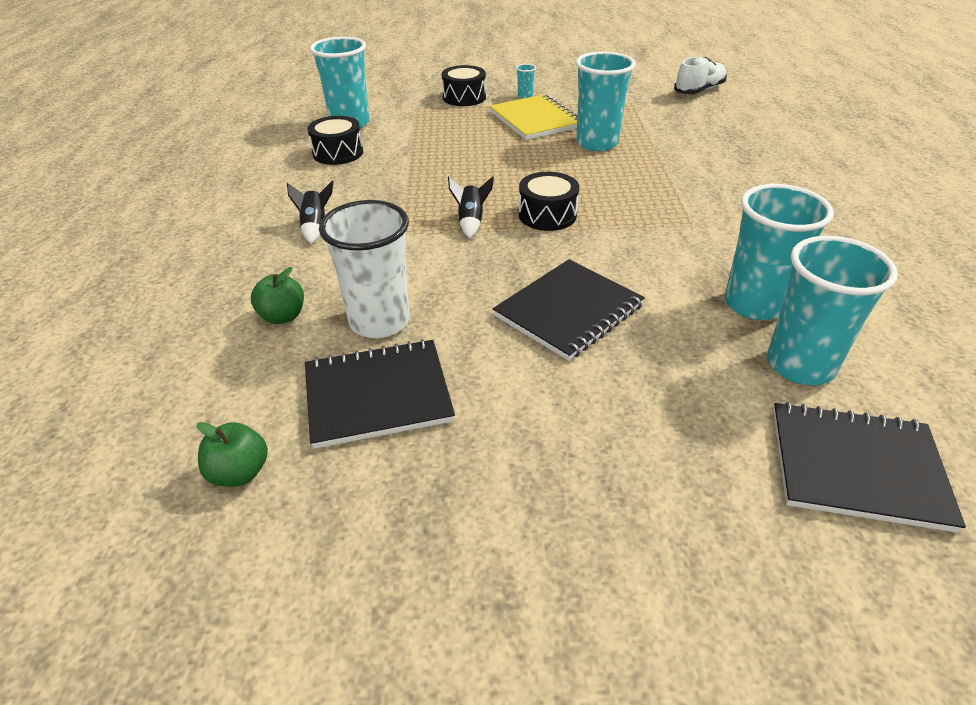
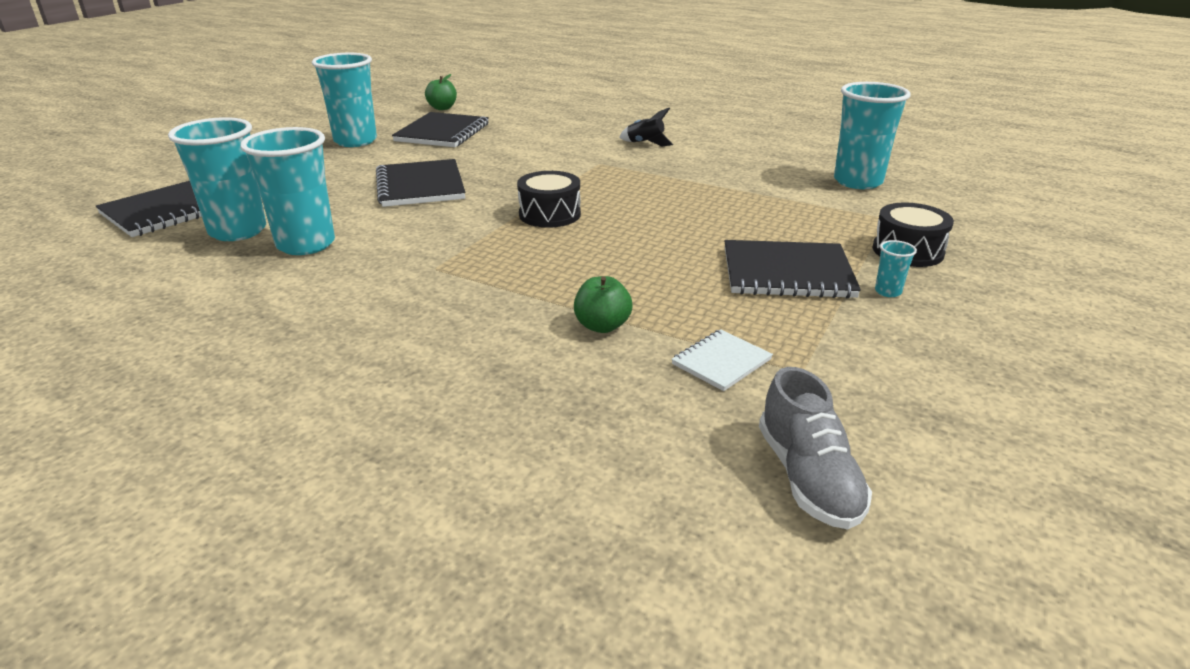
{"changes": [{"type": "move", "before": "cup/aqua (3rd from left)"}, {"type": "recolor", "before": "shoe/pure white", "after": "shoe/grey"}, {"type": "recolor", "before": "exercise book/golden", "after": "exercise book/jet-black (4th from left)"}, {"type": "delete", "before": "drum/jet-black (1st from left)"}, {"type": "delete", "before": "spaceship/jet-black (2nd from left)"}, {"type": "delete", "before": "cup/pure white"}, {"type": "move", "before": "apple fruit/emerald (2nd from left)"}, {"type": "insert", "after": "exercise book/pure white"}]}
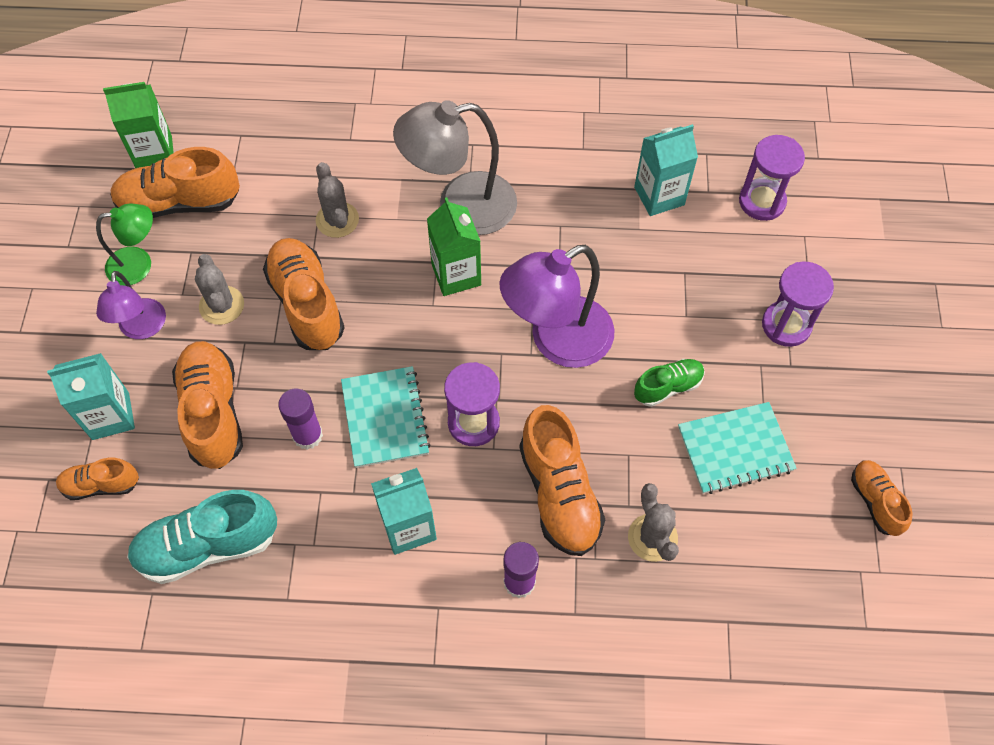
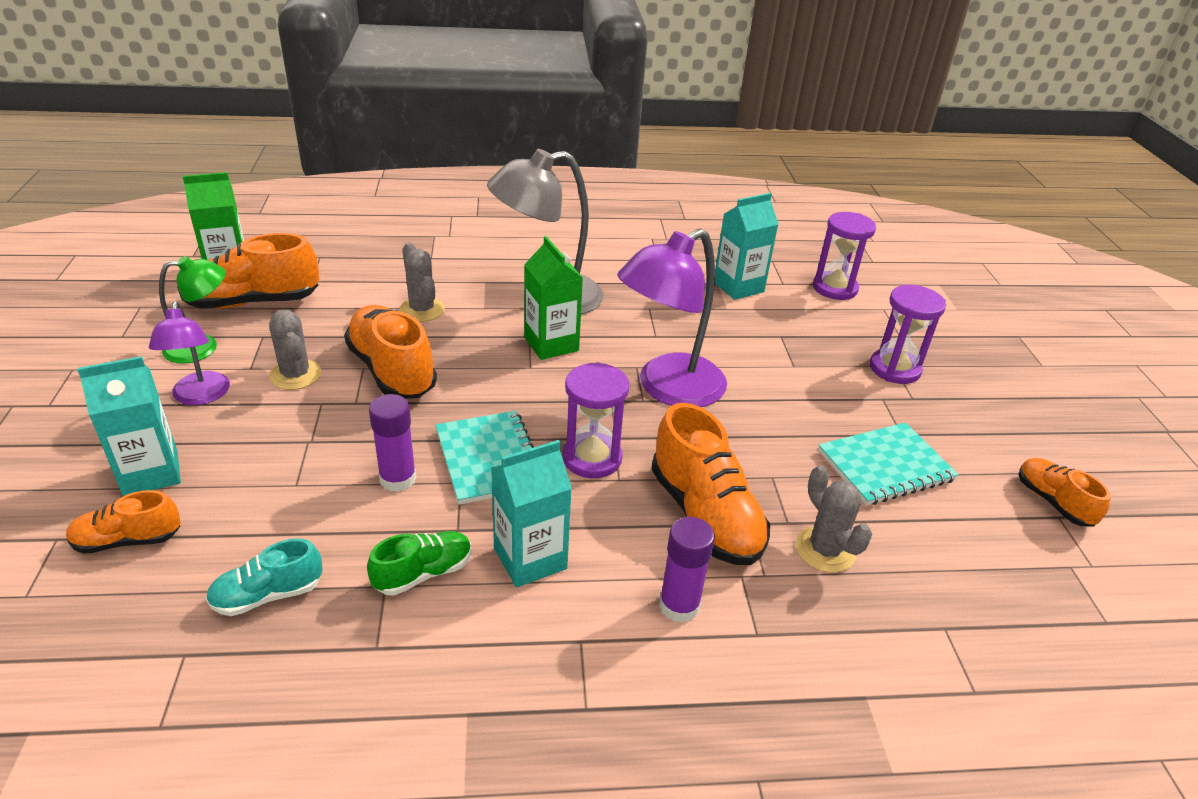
{"changes": [{"type": "delete", "before": "shoe/bright orange (3rd from left)"}, {"type": "move", "before": "shoe/emerald"}, {"type": "resize", "before": "shoe/aqua", "scale": 0.56}]}
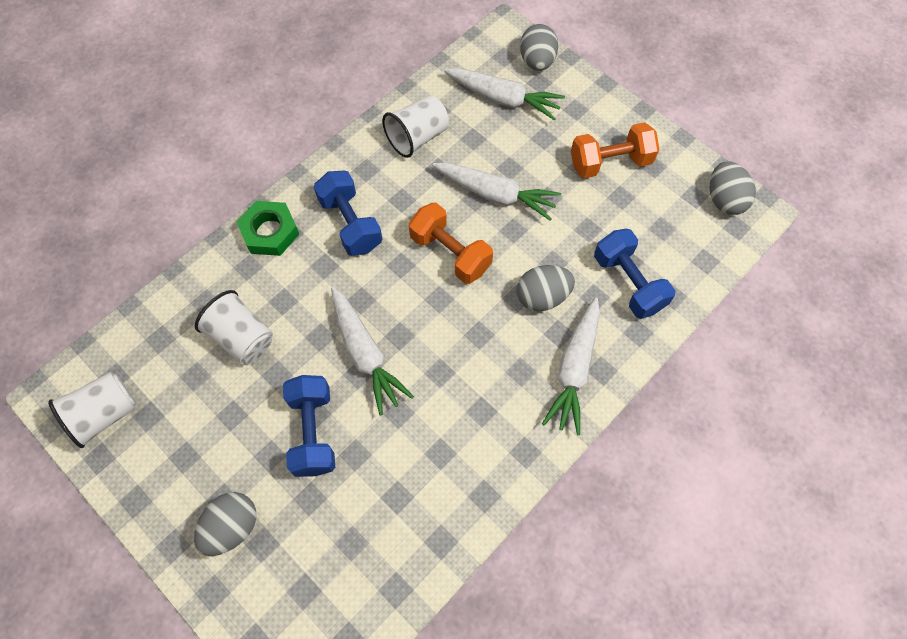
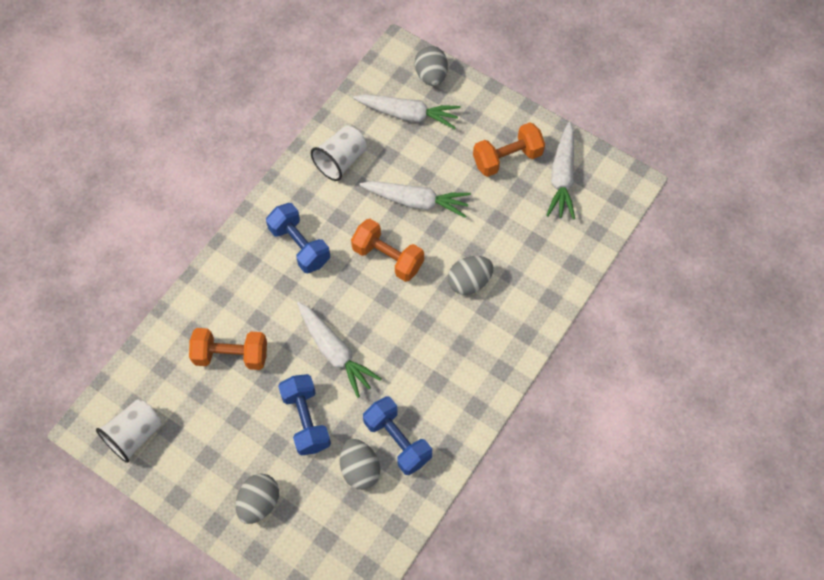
{"changes": [{"type": "move", "before": "toy egg/grey (4th from left in the first image)", "after": "toy egg/grey (2nd from left)"}, {"type": "delete", "before": "hexagon nut/emerald"}, {"type": "move", "before": "dumbbell/royal blue (3rd from left)"}, {"type": "replace", "before": "cup/pure white (2nd from left)", "after": "dumbbell/bright orange (1st from left)"}, {"type": "move", "before": "root vegetable/pure white (4th from left)"}]}
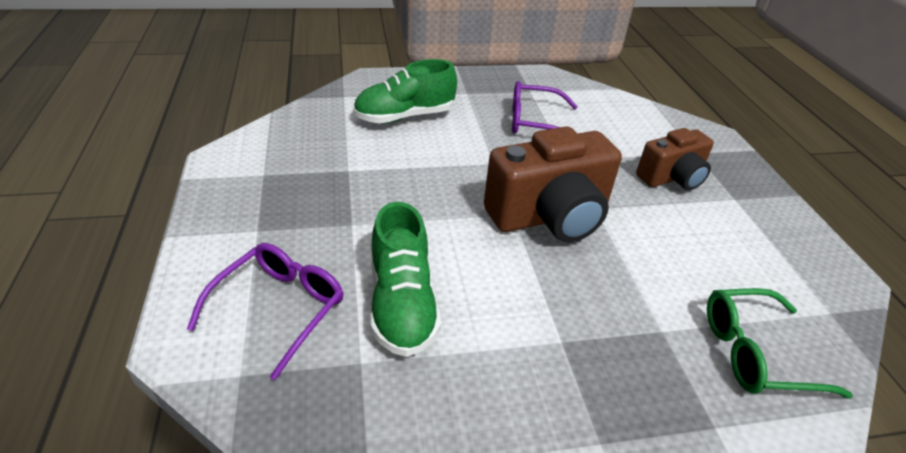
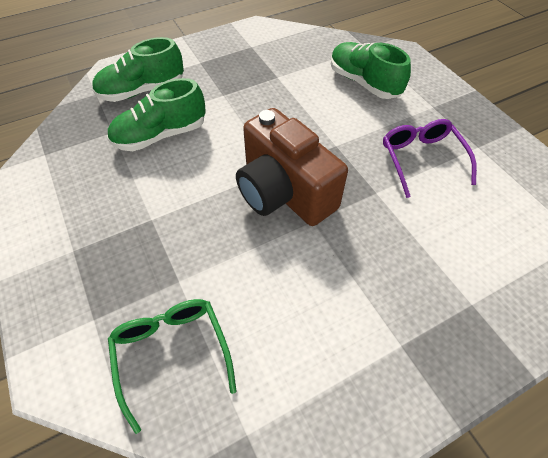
{"changes": [{"type": "delete", "before": "compact camera/russet (2nd from left)"}, {"type": "replace", "before": "glasses/violet (1st from left)", "after": "shoe/emerald (1st from left)"}]}
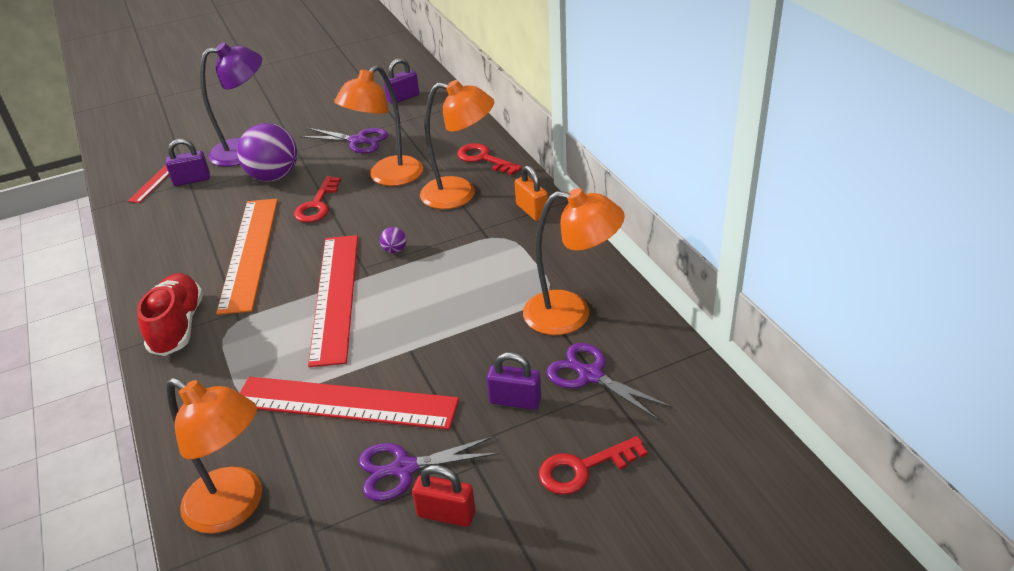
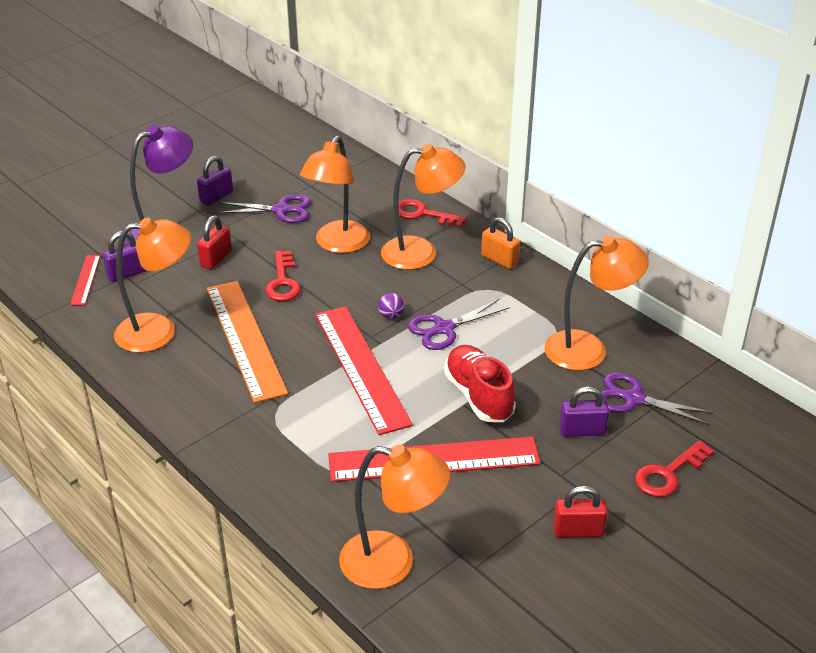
{"changes": [{"type": "move", "before": "lock/violet (2nd from left)"}, {"type": "replace", "before": "sphere/violet (1st from left)", "after": "lock/crimson (1st from left)"}, {"type": "move", "before": "shoe/crimson"}, {"type": "move", "before": "pair of scissors/violet (2nd from left)"}, {"type": "insert", "after": "reading lamp/bright orange (1st from left)"}]}
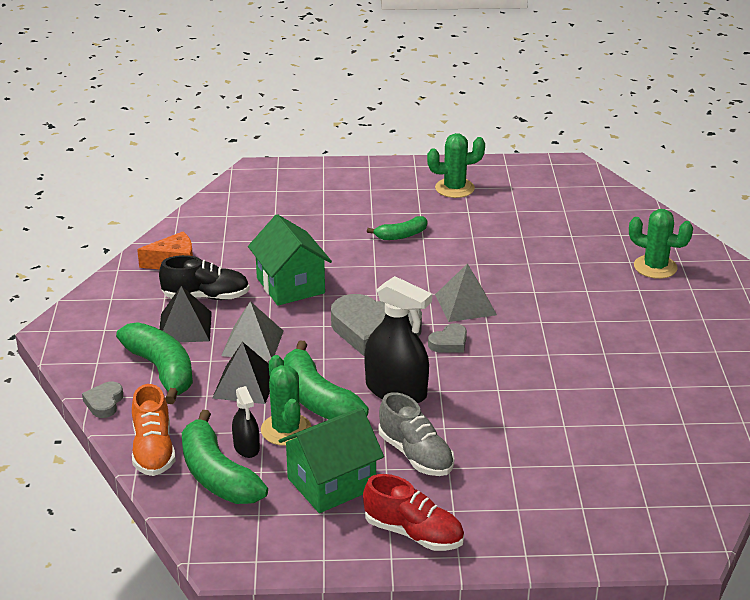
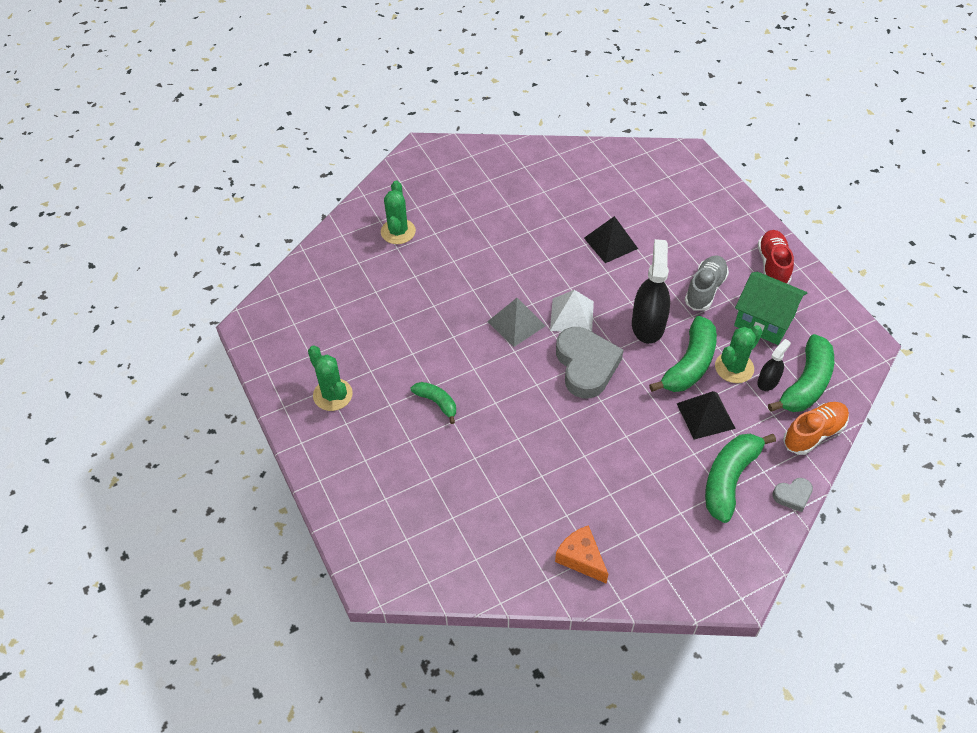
{"changes": [{"type": "delete", "before": "house/emerald (1st from left)"}, {"type": "delete", "before": "shoe/jet-black"}, {"type": "move", "before": "solid pyramid/jet-black (1st from left)"}, {"type": "delete", "before": "solid pyramid/grey (1st from left)"}, {"type": "replace", "before": "heart/grey (3rd from left)", "after": "solid pyramid/pure white"}]}
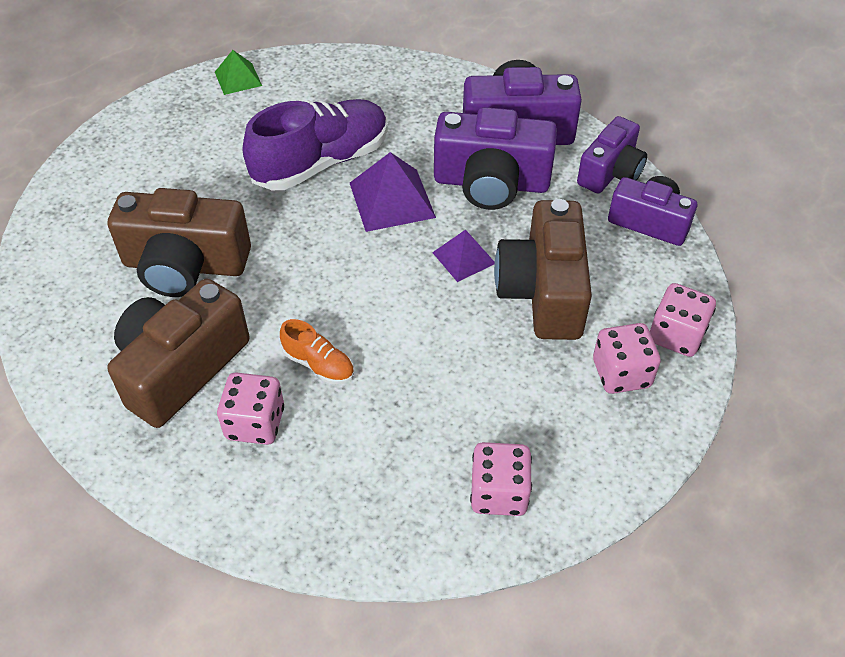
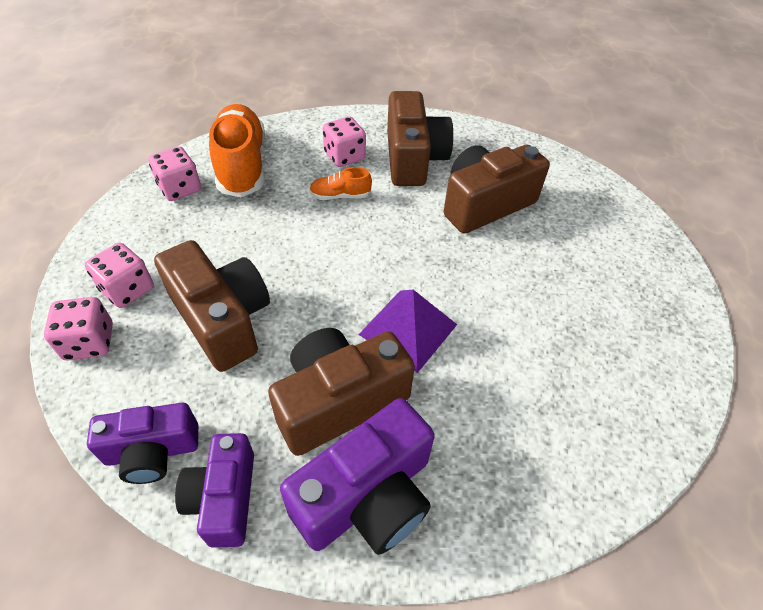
{"changes": [{"type": "delete", "before": "solid pyramid/emerald"}, {"type": "delete", "before": "shoe/violet"}, {"type": "recolor", "before": "compact camera/violet (1st from left)", "after": "compact camera/russet (2nd from left)"}, {"type": "delete", "before": "solid pyramid/violet (2nd from left)"}, {"type": "insert", "after": "shoe/bright orange (1st from left)"}]}
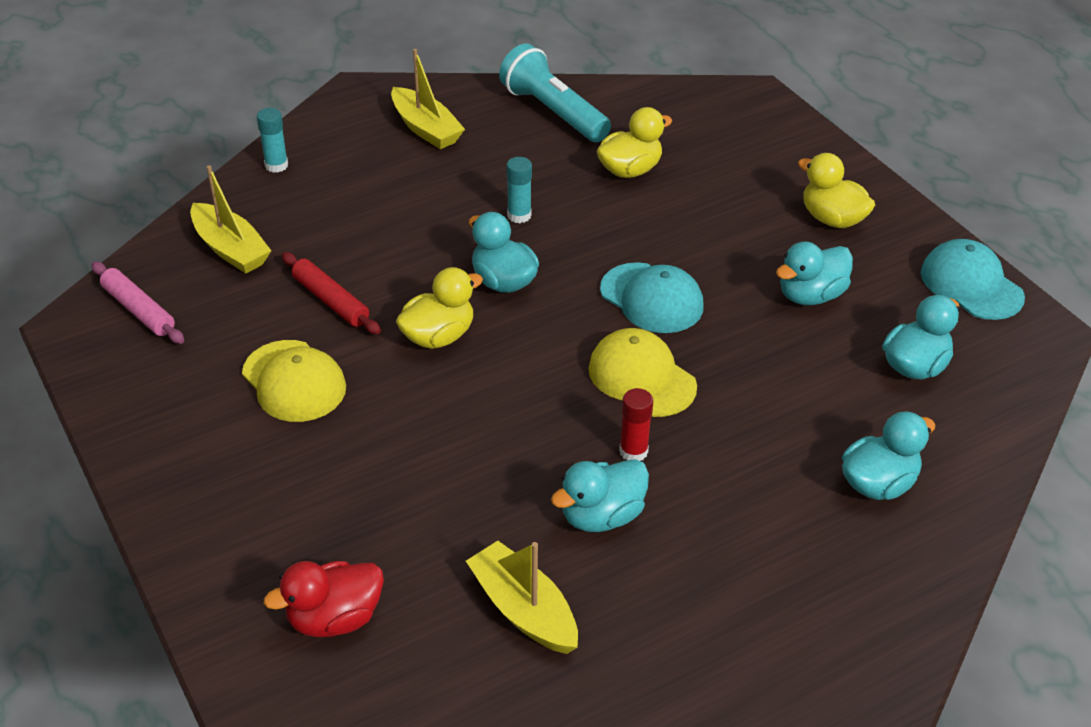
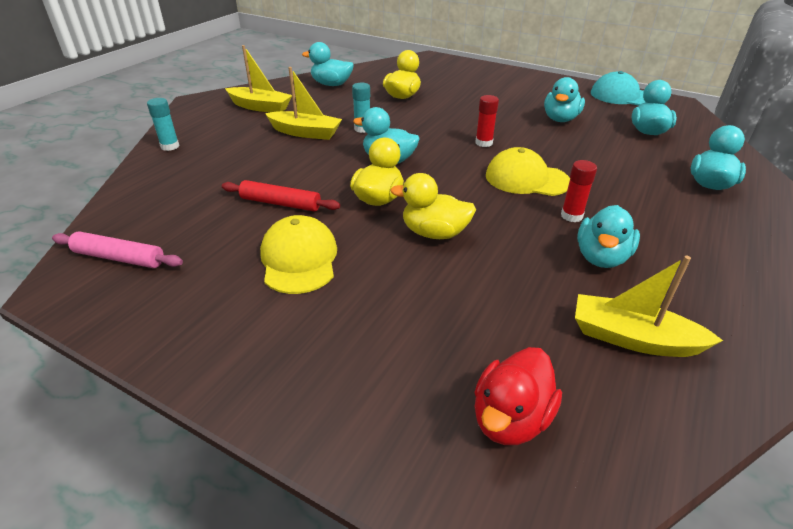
{"changes": [{"type": "replace", "before": "torch/aqua", "after": "duck/aqua (1st from left)"}, {"type": "move", "before": "duck/golden (3rd from left)"}, {"type": "move", "before": "sailboat/golden (1st from left in the first image)", "after": "sailboat/golden (2nd from left)"}, {"type": "replace", "before": "peaked cap/aqua (1st from left)", "after": "stick of glue/crimson (1st from left)"}, {"type": "rotate", "before": "peaked cap/golden (1st from left)", "turn": -120}]}
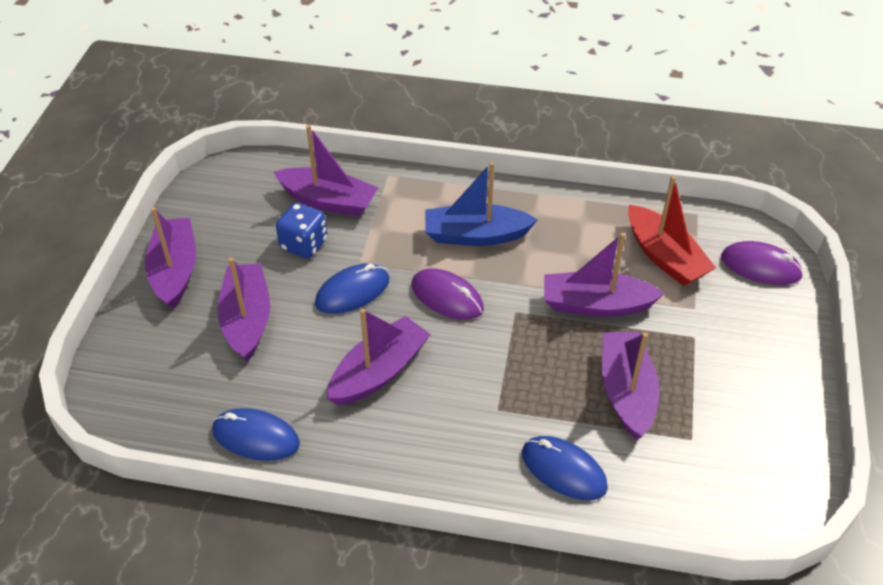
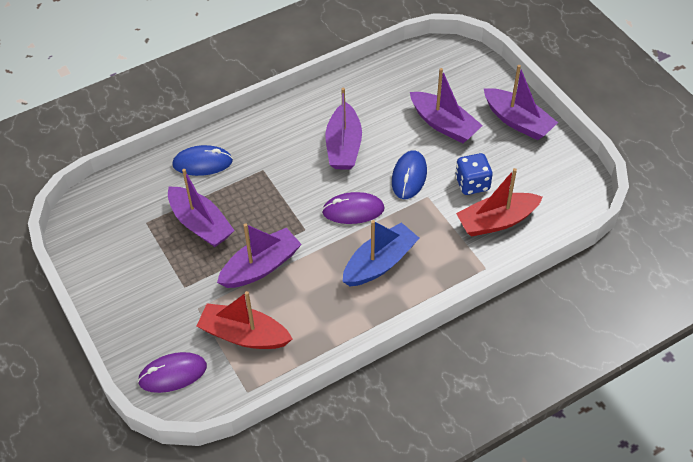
{"changes": [{"type": "recolor", "before": "sailboat/violet (3rd from left)", "after": "sailboat/crimson (2nd from left)"}, {"type": "delete", "before": "PC mouse/royal blue (1st from left)"}]}
